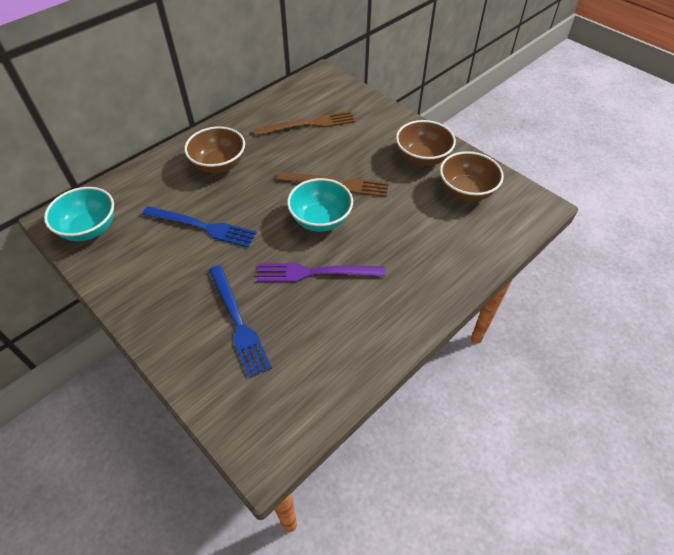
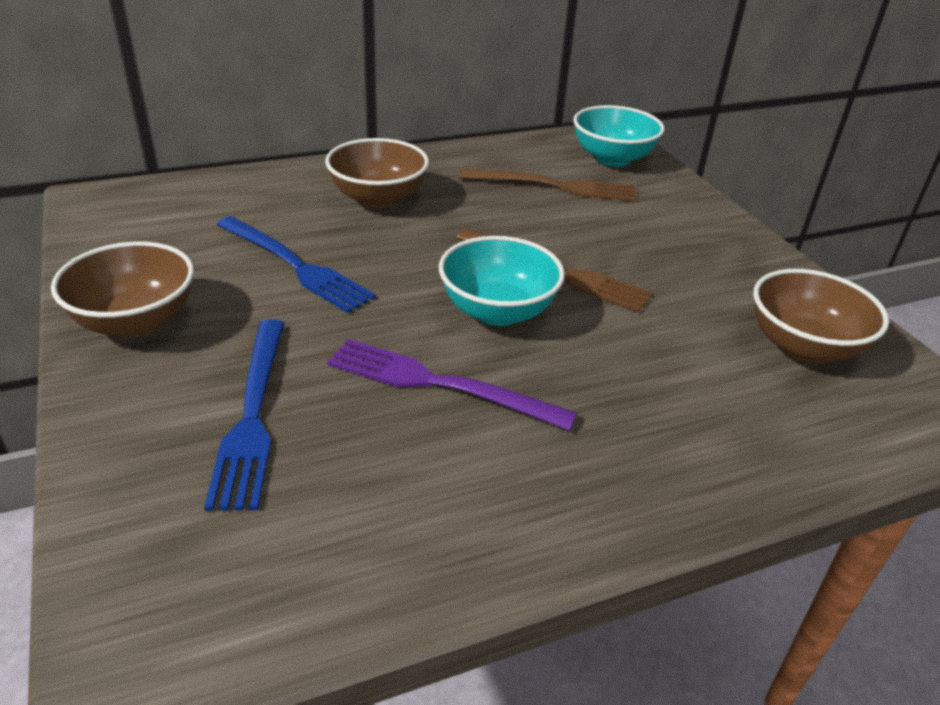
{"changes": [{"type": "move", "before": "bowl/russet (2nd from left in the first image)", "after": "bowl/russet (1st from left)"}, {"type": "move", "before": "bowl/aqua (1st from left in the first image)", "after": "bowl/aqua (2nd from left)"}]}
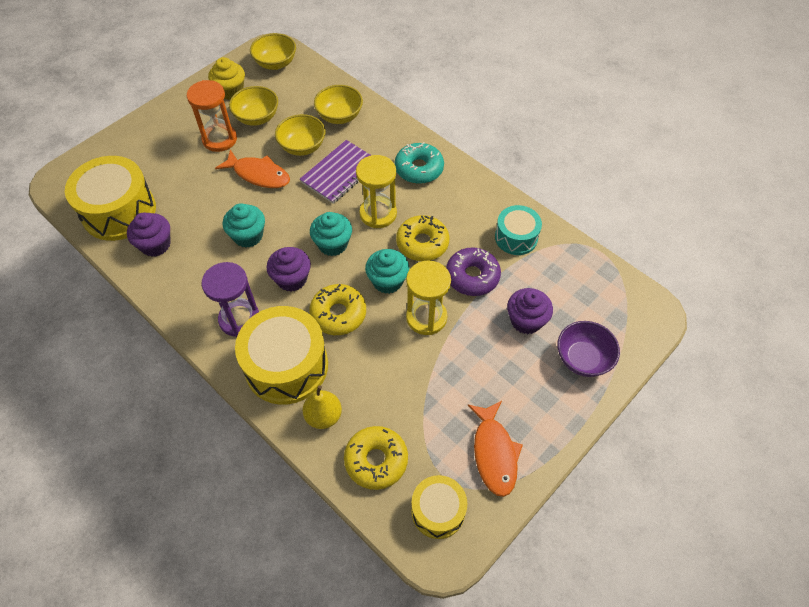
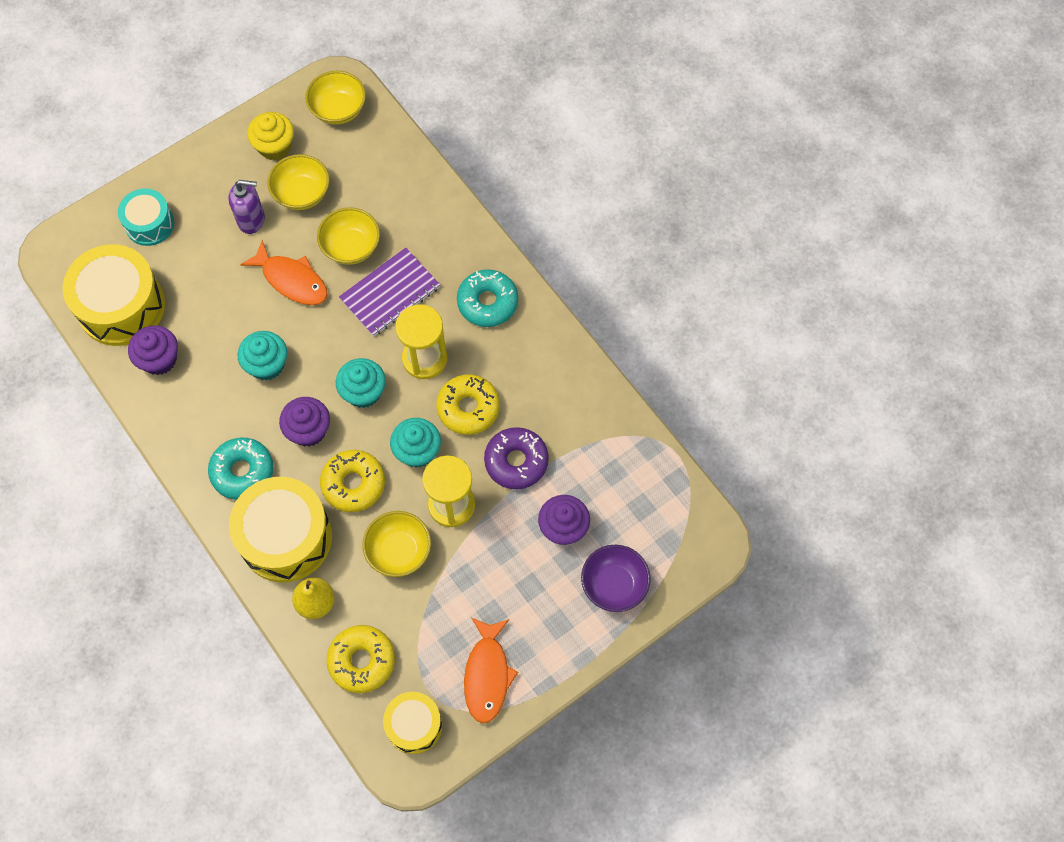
{"changes": [{"type": "replace", "before": "sand timer/bright orange", "after": "soap dispenser/violet"}, {"type": "move", "before": "bowl/golden (4th from left)"}, {"type": "move", "before": "drum/aqua"}, {"type": "replace", "before": "sand timer/violet", "after": "doughnut/aqua (1st from left)"}]}
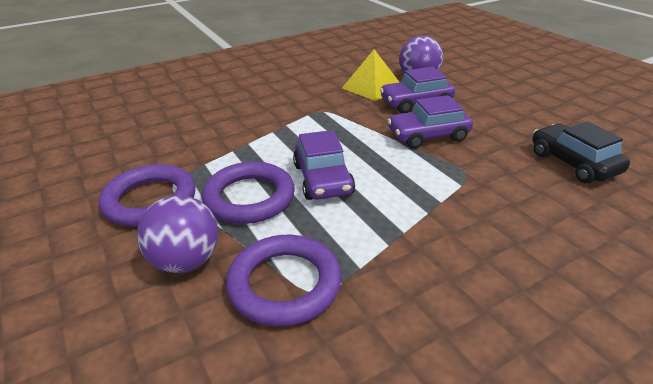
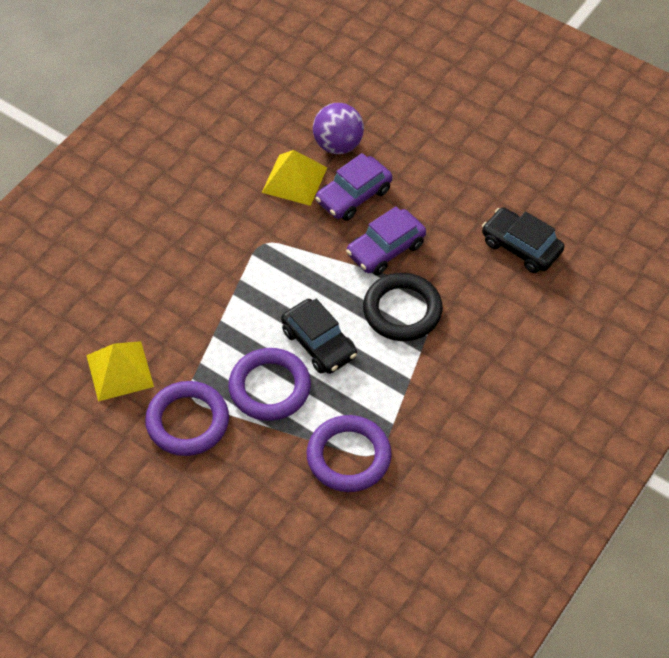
{"changes": [{"type": "recolor", "before": "toy car/violet (1st from left)", "after": "toy car/jet-black (1st from left)"}, {"type": "delete", "before": "sphere/violet (1st from left)"}, {"type": "insert", "after": "ring/jet-black"}, {"type": "insert", "after": "solid pyramid/golden (1st from left)"}]}
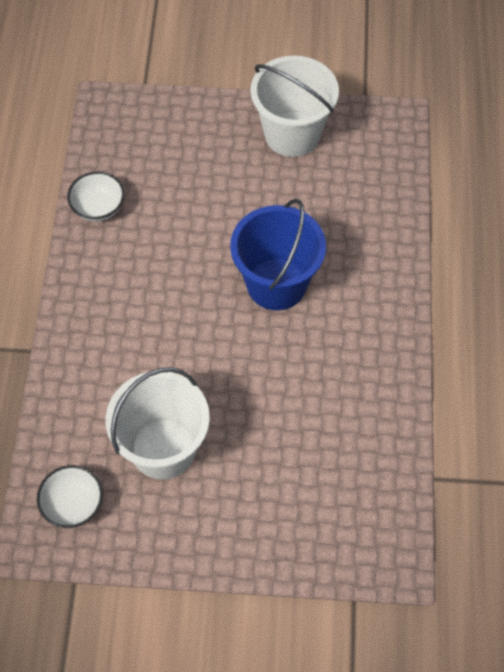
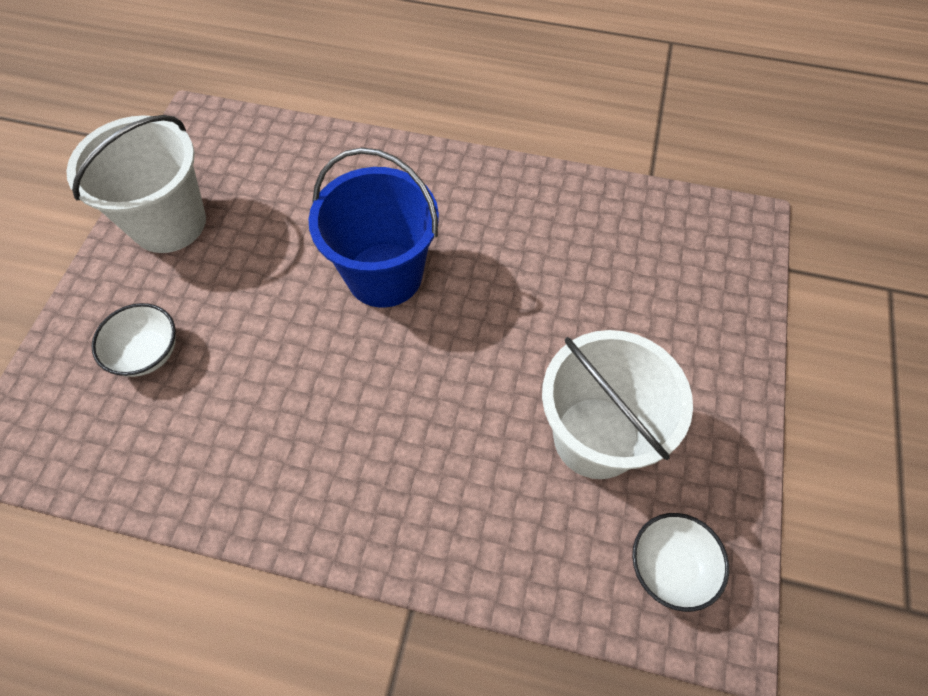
{"changes": [{"type": "move", "before": "bowl/pure white (2nd from left in the first image)", "after": "bowl/pure white (1st from left)"}]}
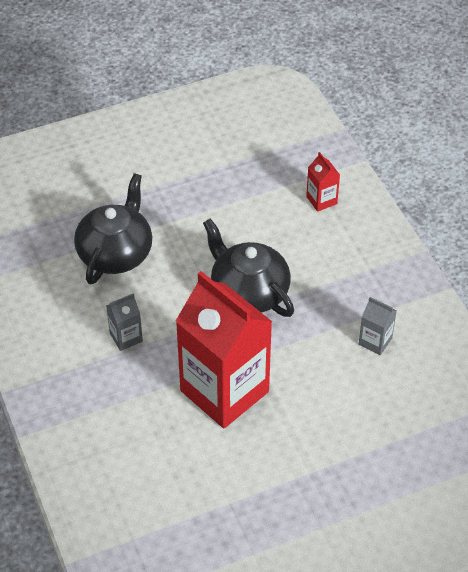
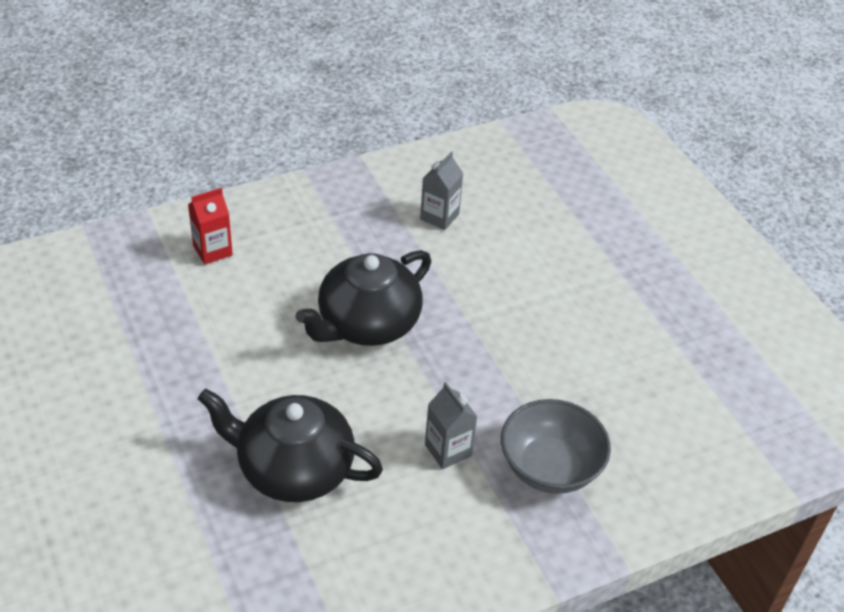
{"changes": [{"type": "delete", "before": "milk carton/crimson (1st from left)"}, {"type": "insert", "after": "bowl/grey"}]}
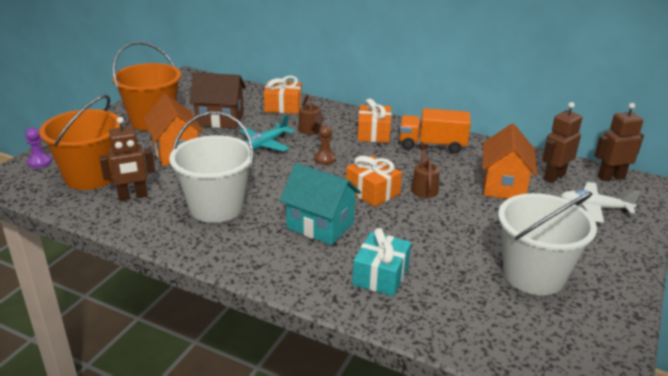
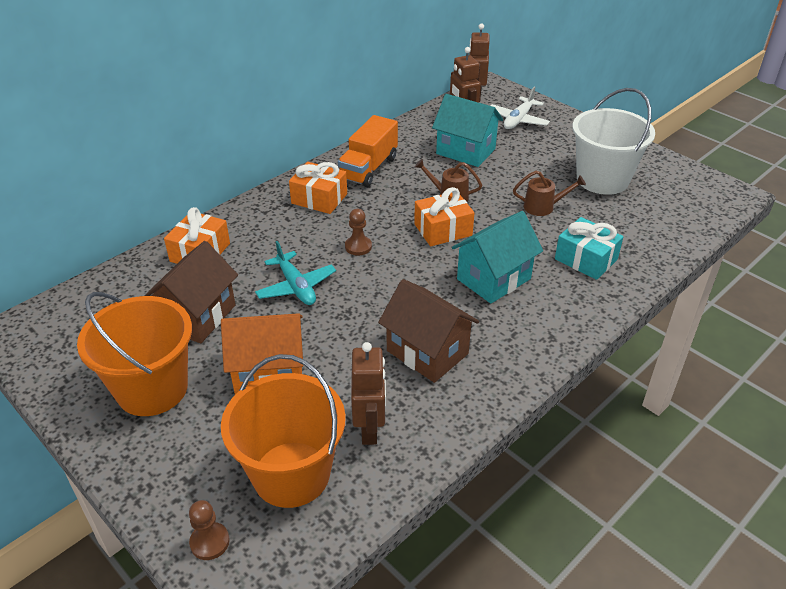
{"changes": [{"type": "move", "before": "watering can/russet (1st from left in the first image)", "after": "watering can/russet (2nd from left)"}, {"type": "replace", "before": "pail/pure white (1st from left)", "after": "house/russet (2nd from left)"}, {"type": "recolor", "before": "house/bright orange (2nd from left)", "after": "house/aqua (1st from left)"}, {"type": "recolor", "before": "pawn/violet", "after": "pawn/russet (1st from left)"}]}
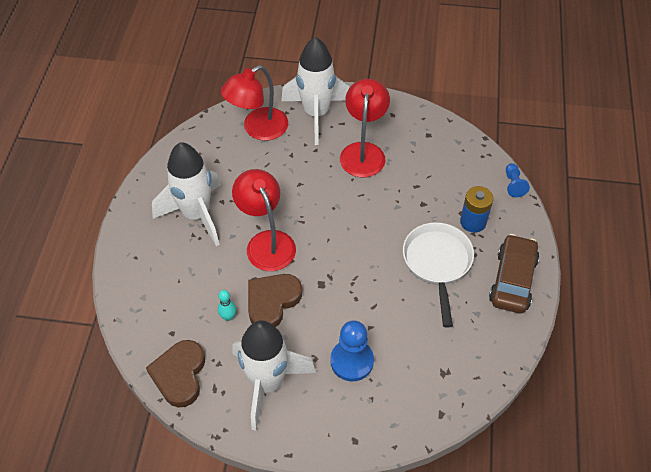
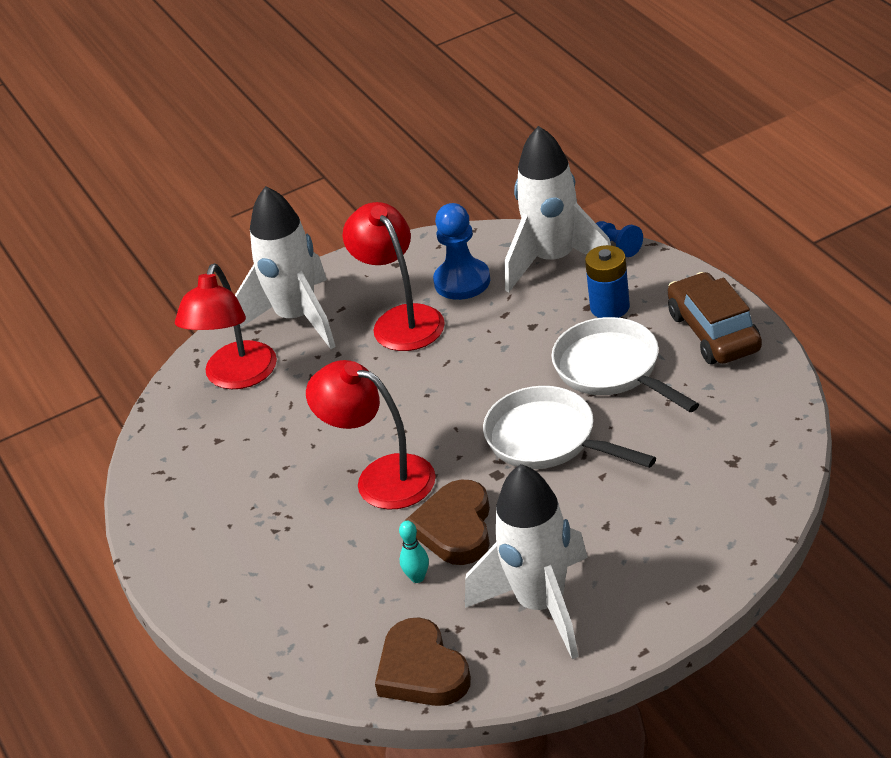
{"changes": [{"type": "move", "before": "spaceship/pure white (1st from left in the first image)", "after": "spaceship/pure white (3rd from left)"}, {"type": "move", "before": "pawn/royal blue (1st from left)"}, {"type": "insert", "after": "pan/pure white (1st from left)"}]}
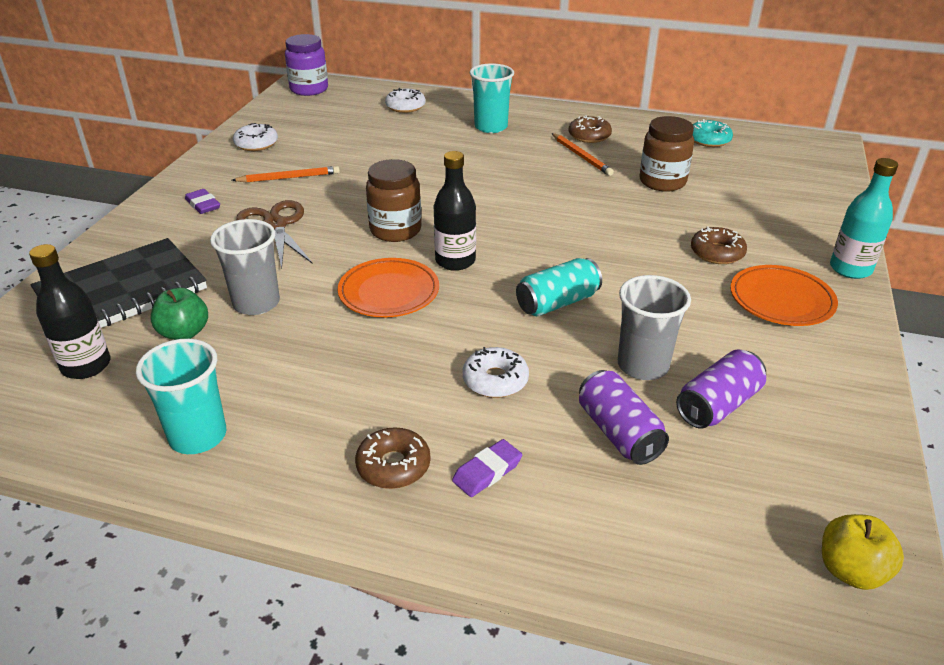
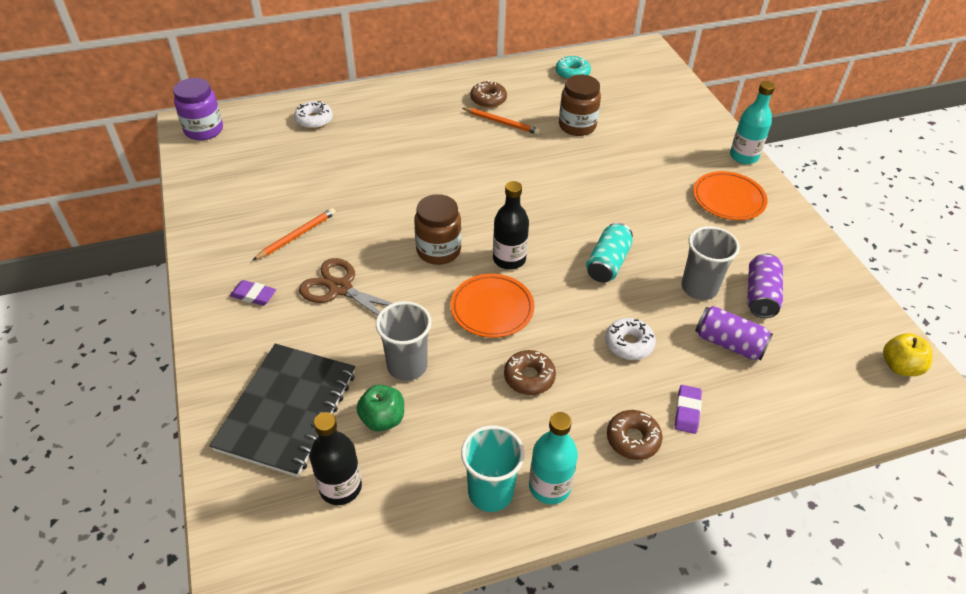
{"changes": [{"type": "delete", "before": "cup/aqua (2nd from left)"}, {"type": "delete", "before": "doughnut/pure white (1st from left)"}, {"type": "move", "before": "doughnut/russet (3rd from left in the first image)", "after": "doughnut/russet (2nd from left)"}, {"type": "insert", "after": "drink bottle/aqua (1st from left)"}]}
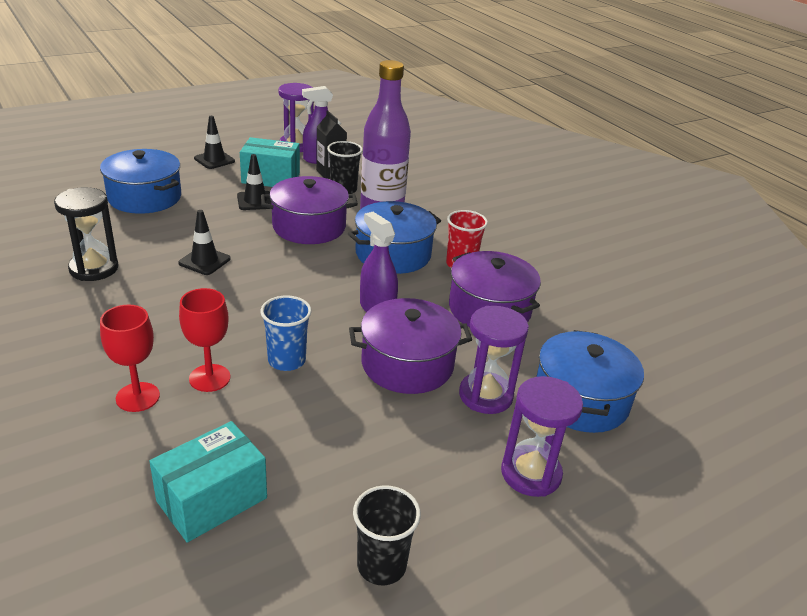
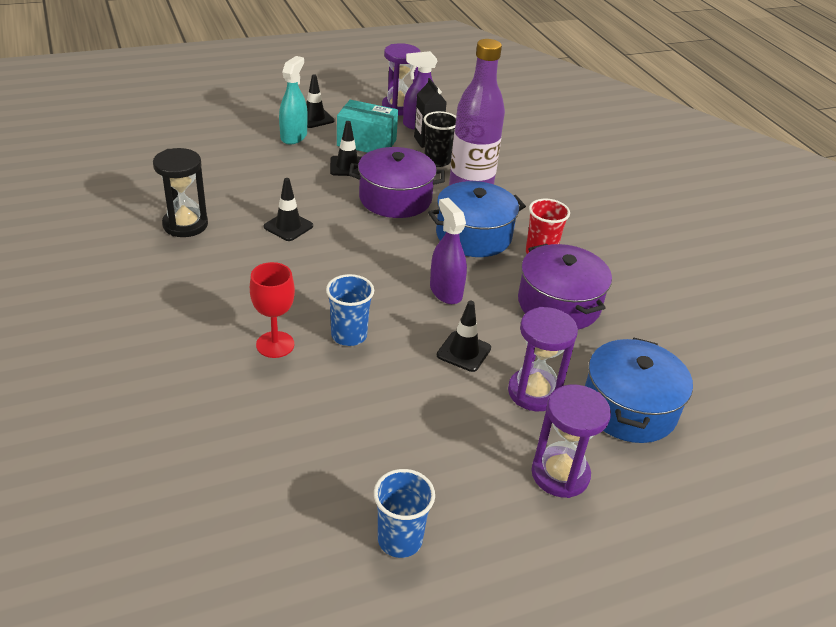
{"changes": [{"type": "delete", "before": "stockpot/royal blue (1st from left)"}, {"type": "replace", "before": "stockpot/violet (2nd from left)", "after": "safety cone/jet-black (4th from left)"}, {"type": "delete", "before": "chalice/crimson (1st from left)"}, {"type": "delete", "before": "package/aqua (1st from left)"}, {"type": "recolor", "before": "cup/jet-black (2nd from left)", "after": "cup/royal blue (2nd from left)"}, {"type": "insert", "after": "spray cleaner/aqua"}]}
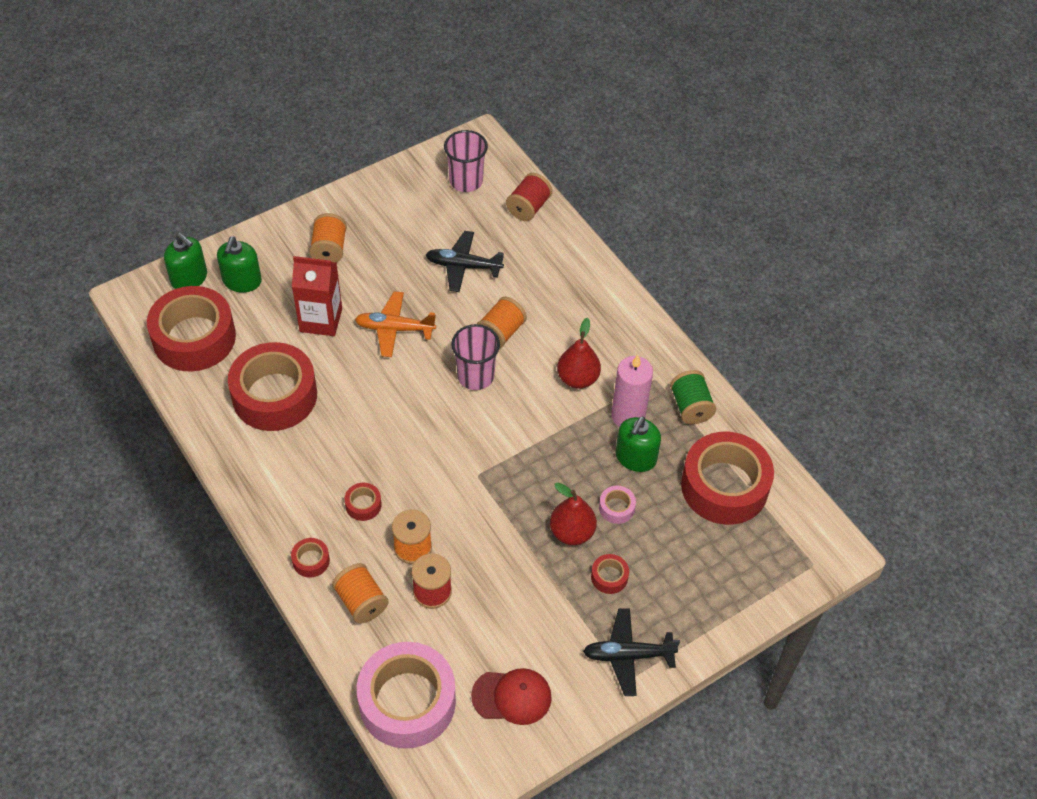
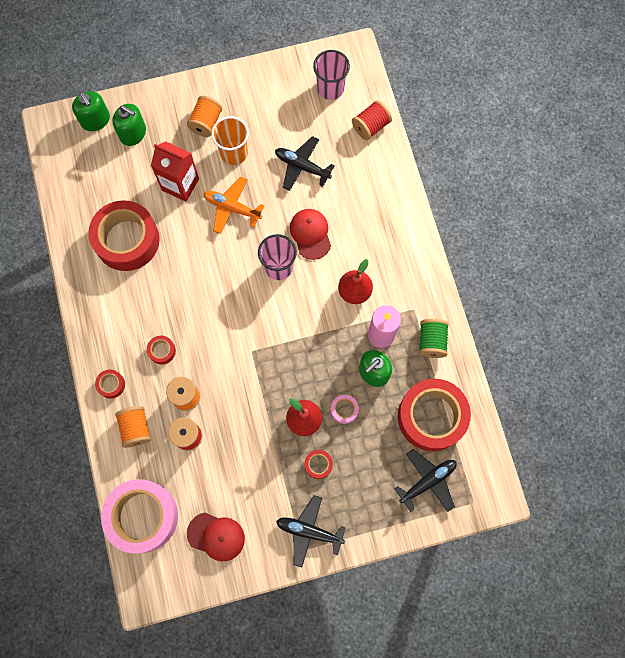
{"changes": [{"type": "rotate", "before": "soap dispenser/emerald (2nd from left)", "turn": -90}, {"type": "delete", "before": "sticky tape/crimson (1st from left)"}, {"type": "replace", "before": "reel of thread/bright orange (4th from left)", "after": "peaked cap/crimson (2nd from left)"}, {"type": "insert", "after": "cup/bright orange"}, {"type": "insert", "after": "aeroplane/jet-black (3rd from left)"}]}
